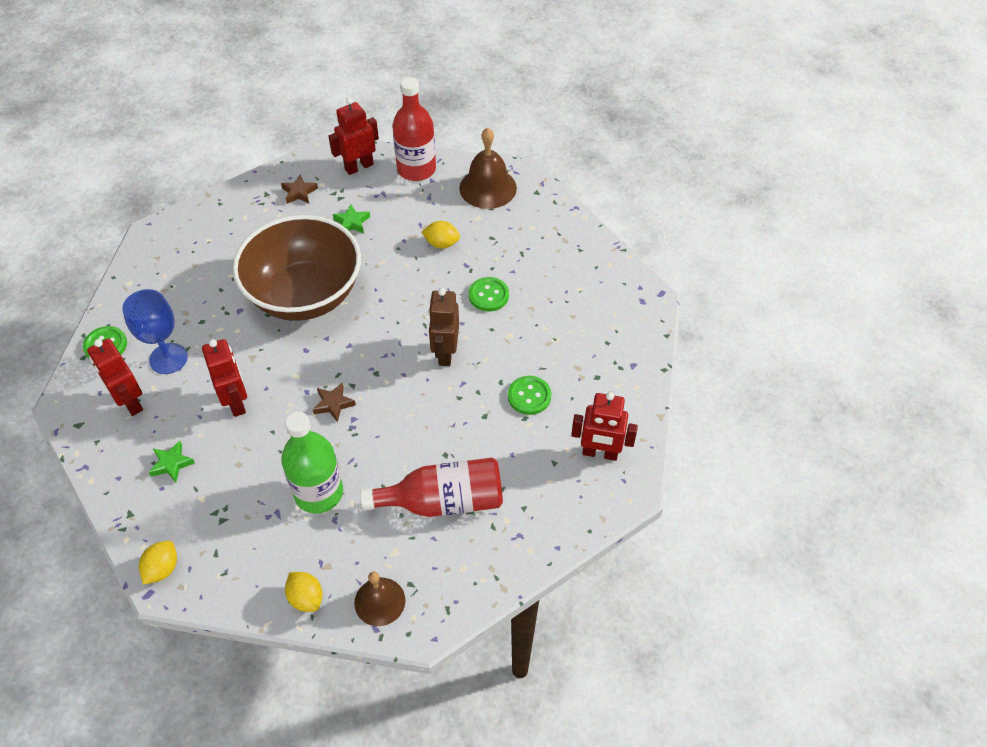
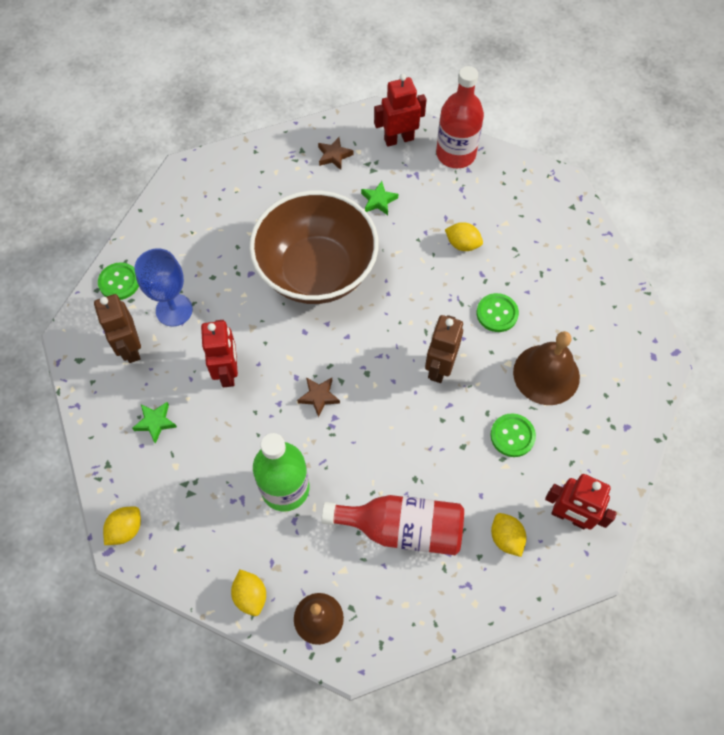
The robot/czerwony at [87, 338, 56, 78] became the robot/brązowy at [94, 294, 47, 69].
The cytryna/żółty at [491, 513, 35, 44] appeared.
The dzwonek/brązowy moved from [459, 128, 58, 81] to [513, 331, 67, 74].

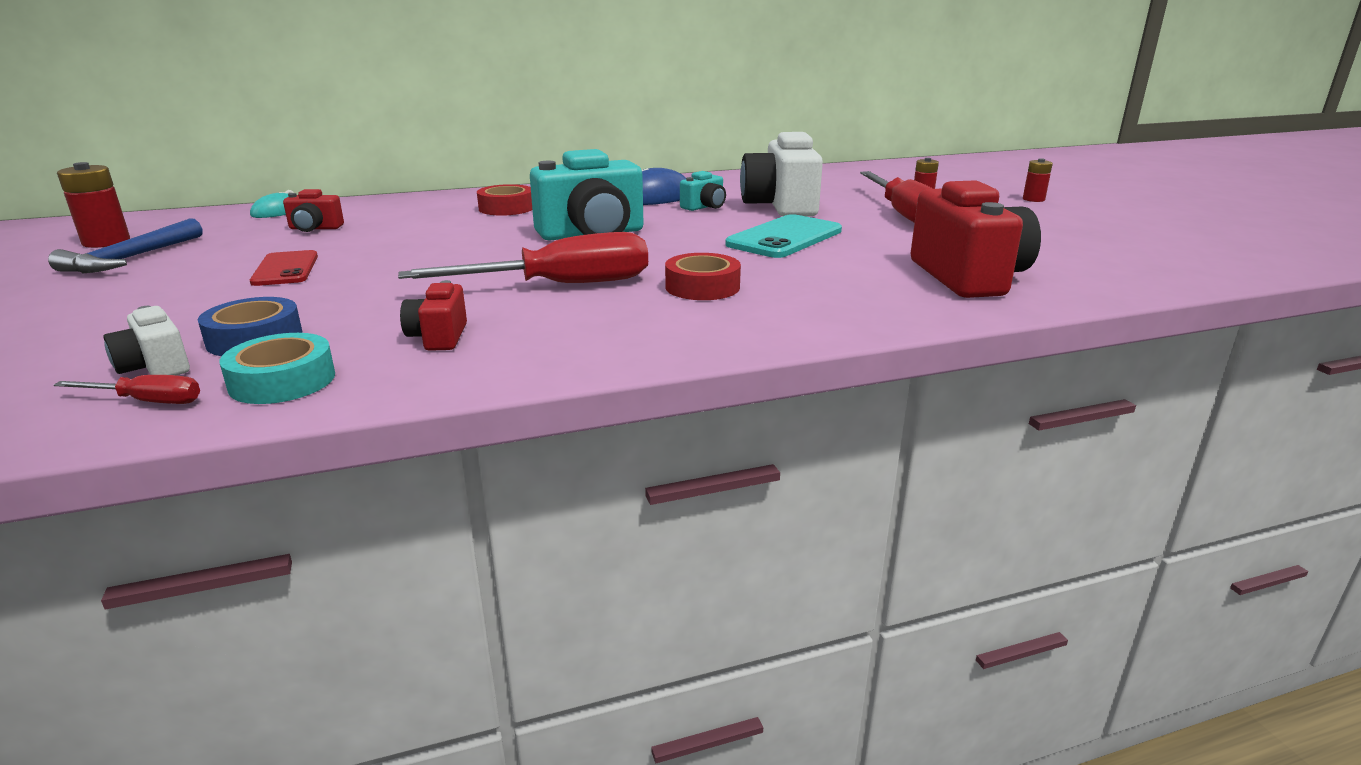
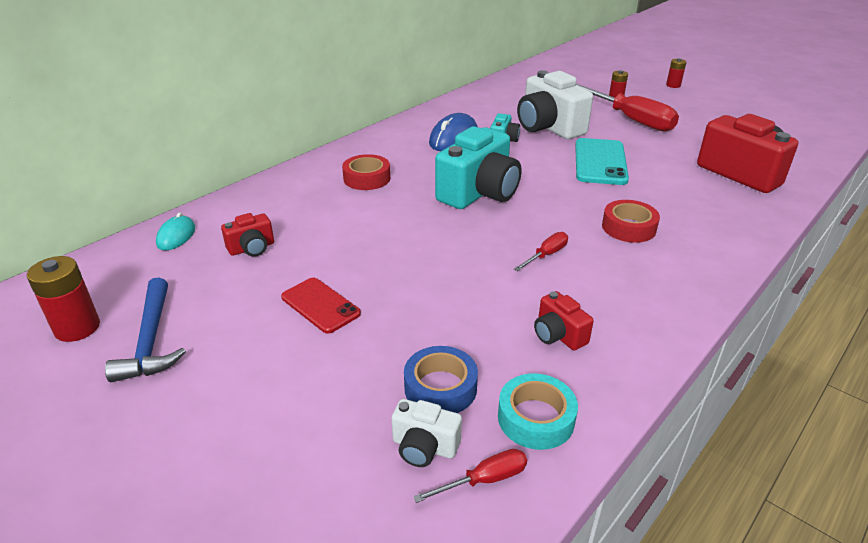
The śrubokręt/czerwony at [398, 232, 250, 51] changed to 0.44 times the size.

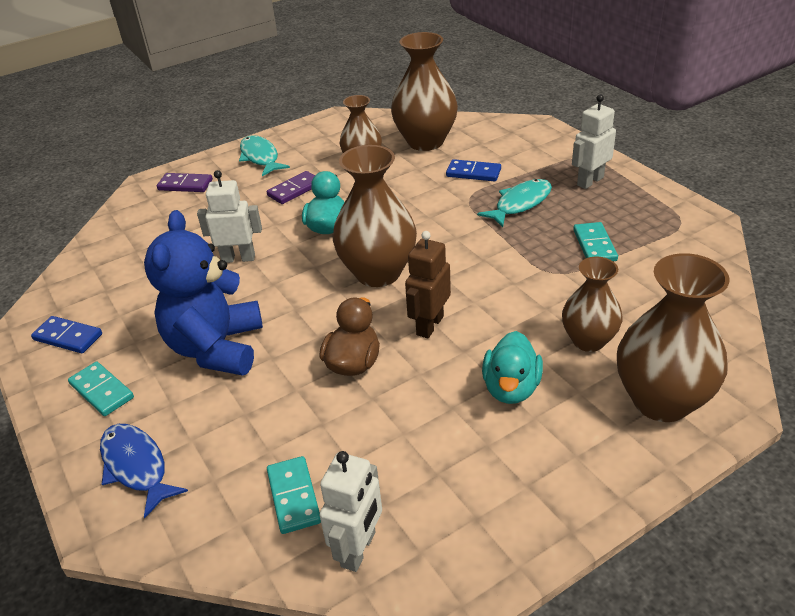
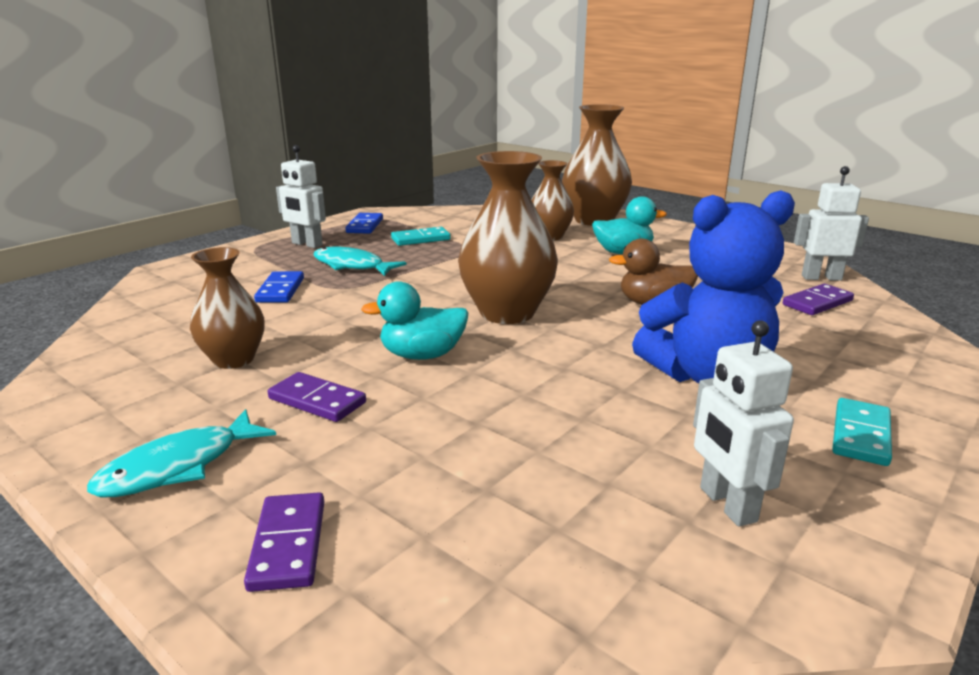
The kostka domina/niebieski moved from [31, 316, 71, 37] to [346, 213, 37, 21].
The robot/biały moved from [197, 170, 65, 93] to [693, 320, 101, 207].
The kostka domina/turkusowy at [267, 456, 54, 78] became the kostka domina/fioletowy at [783, 284, 71, 31].
The ryba/niebieski at [100, 424, 88, 95] disappeared.
The wazon/brązowy at [391, 32, 67, 119] disappeared.
The robot/brązowy at [405, 231, 46, 108] disappeared.

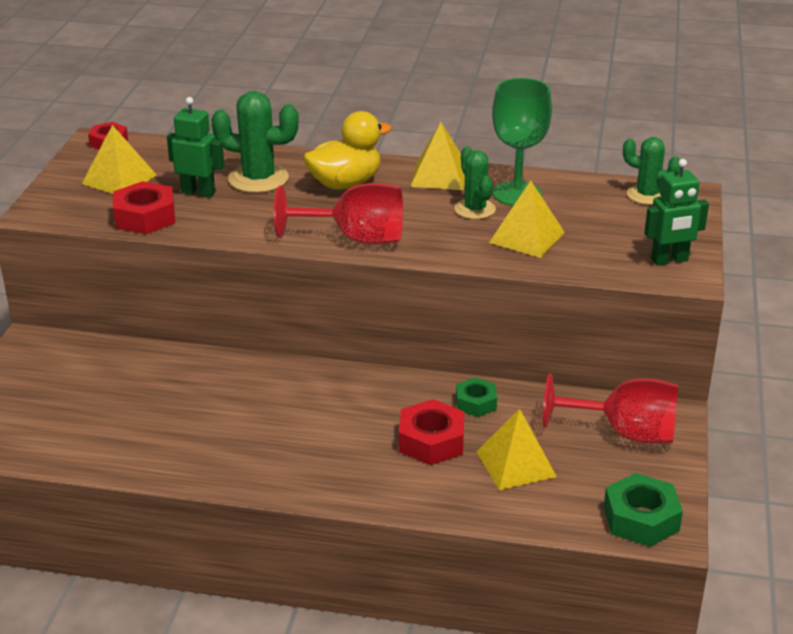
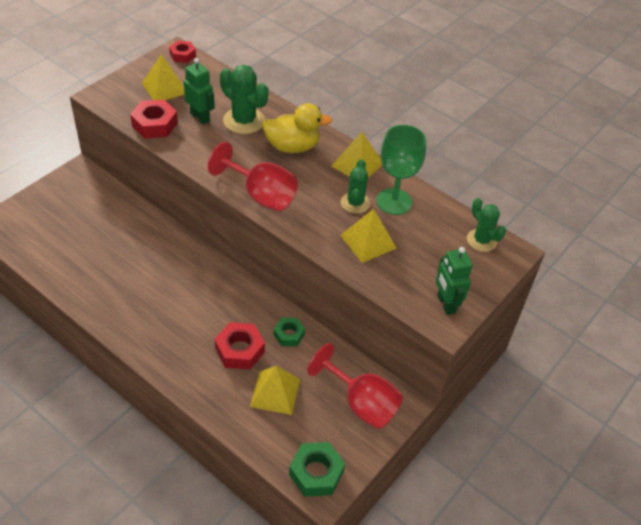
The robot/zielony at [644, 159, 65, 107] turned 60 degrees clockwise.

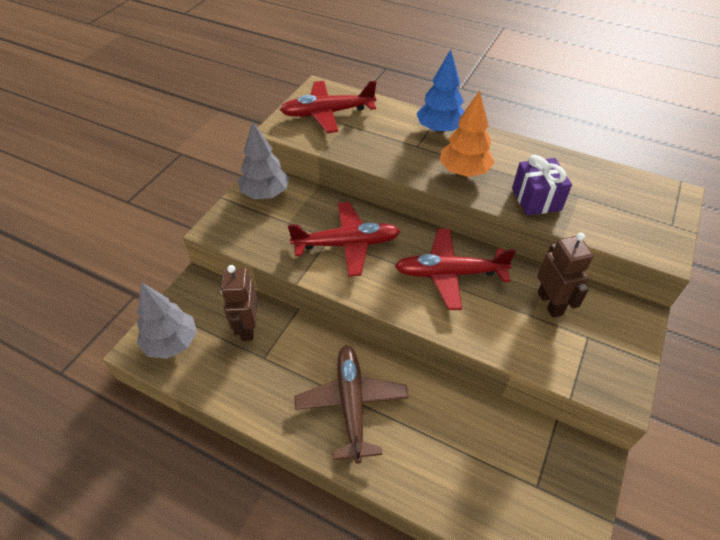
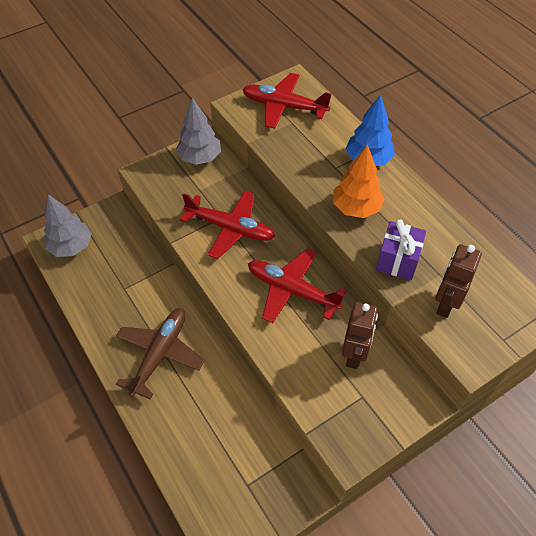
The robot/brązowy moved from [221, 265, 37, 76] to [435, 244, 47, 74].

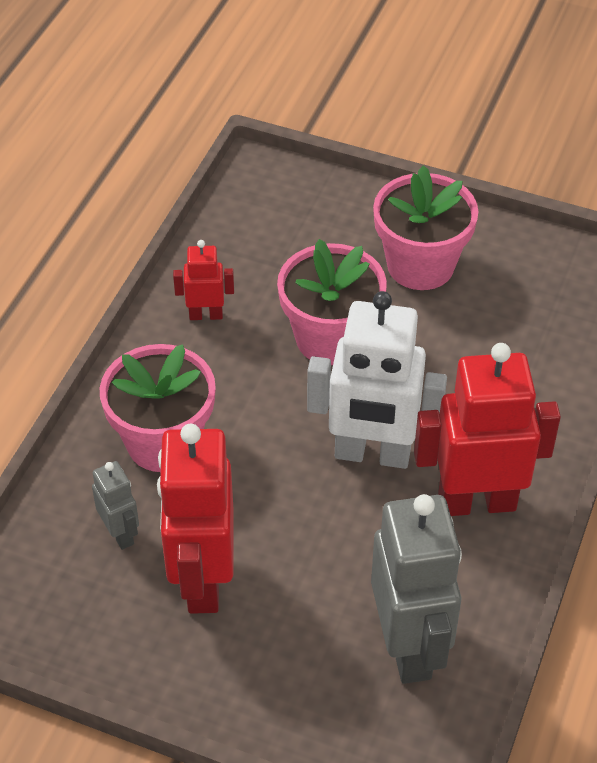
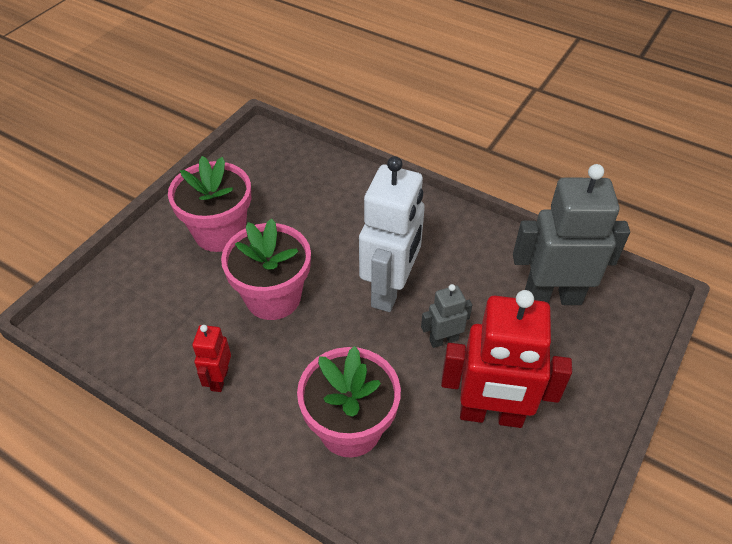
The robot/szary moved from [92, 461, 47, 89] to [421, 284, 51, 64].
The robot/czerwony at [414, 343, 147, 173] disappeared.

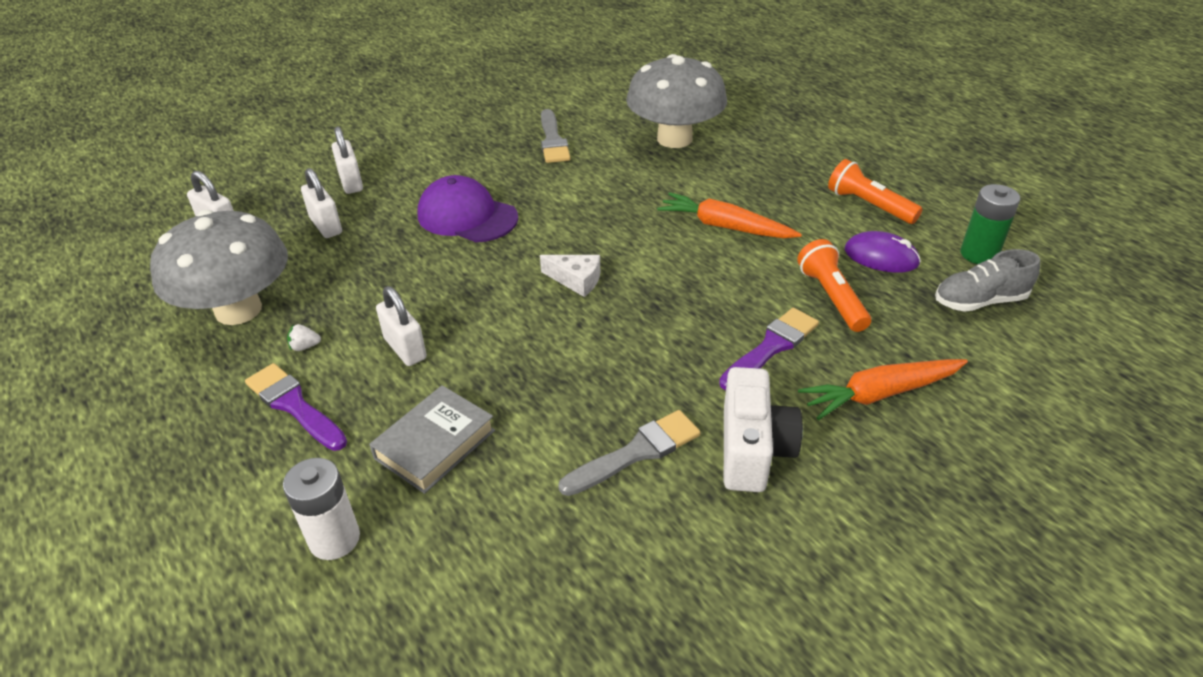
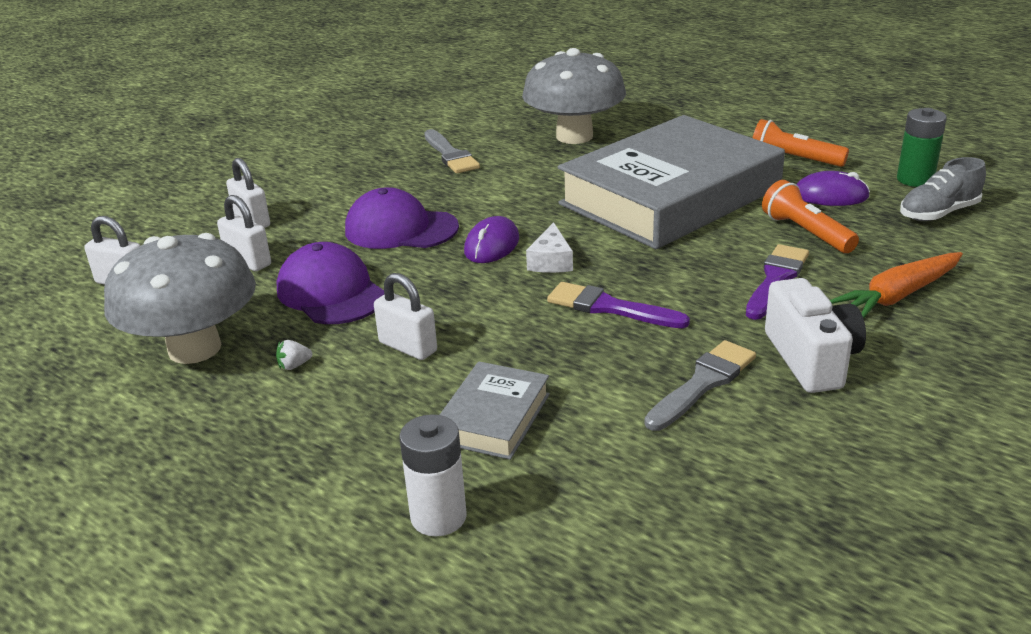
The czapka/fioletowy at [277, 242, 107, 82] appeared.
The myszka/fioletowy at [464, 216, 55, 47] appeared.
The ser/biały at [540, 255, 60, 42] turned 90 degrees clockwise.
The pędzel/fioletowy moved from [245, 363, 102, 88] to [547, 282, 143, 46].
The marchewka/pomarańczowy at [657, 192, 145, 46] was replaced by the książka/szary at [558, 115, 227, 134].

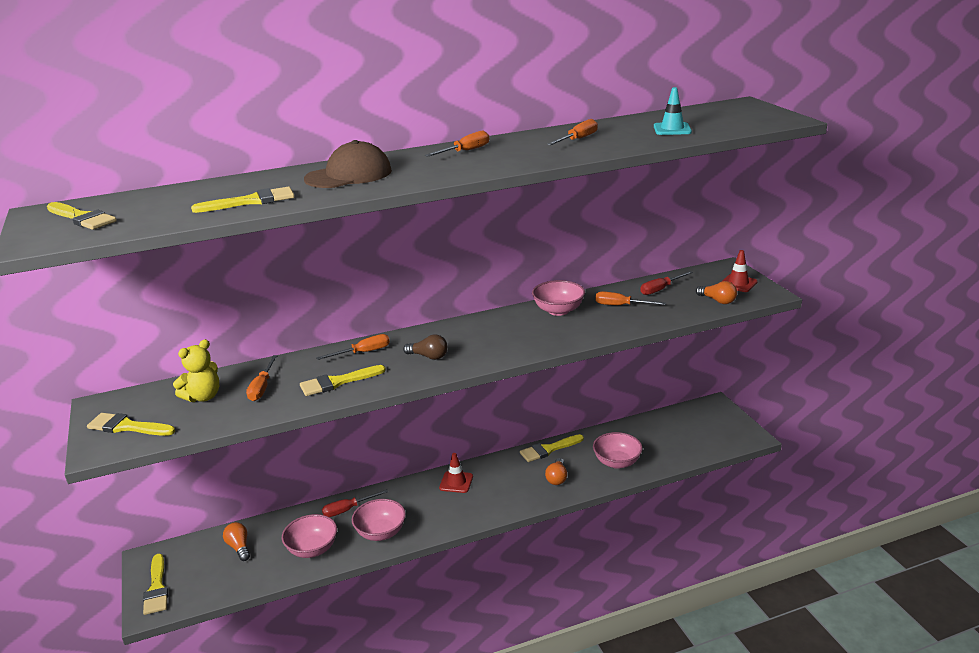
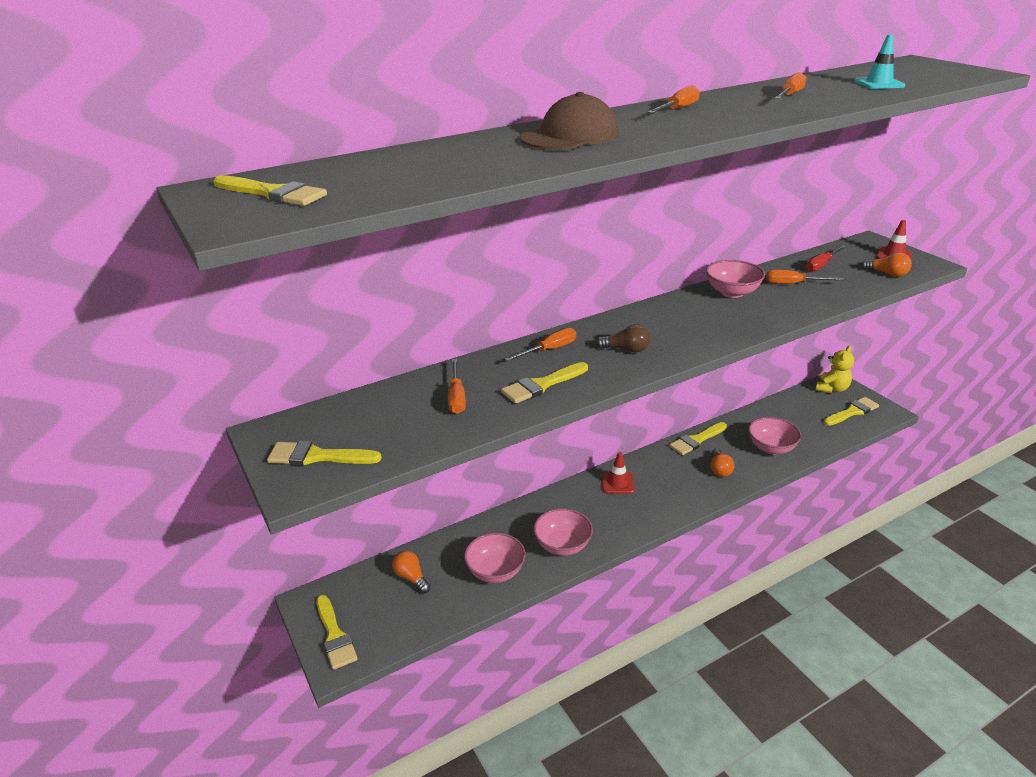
The miś/żółty moved from [173, 339, 46, 63] to [816, 346, 38, 47].
The pędzel/żółty moved from [191, 187, 104, 26] to [823, 397, 56, 29].
The śrubokręt/czerwony at [322, 489, 66, 28] disappeared.

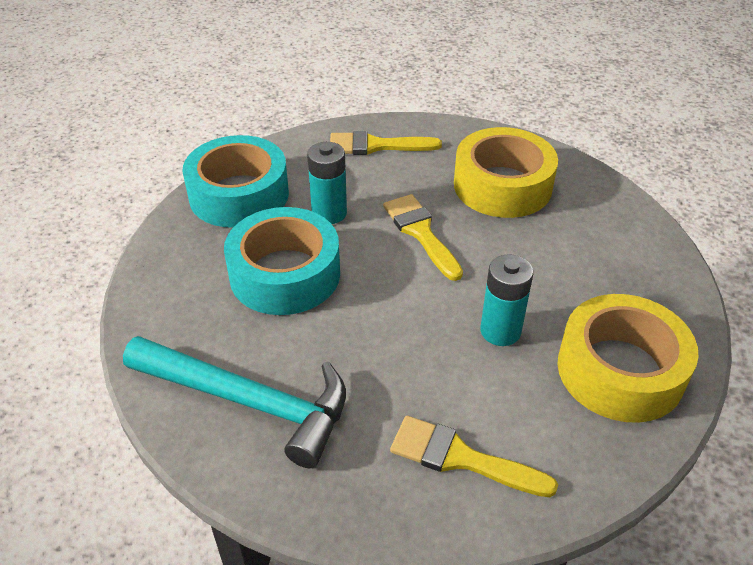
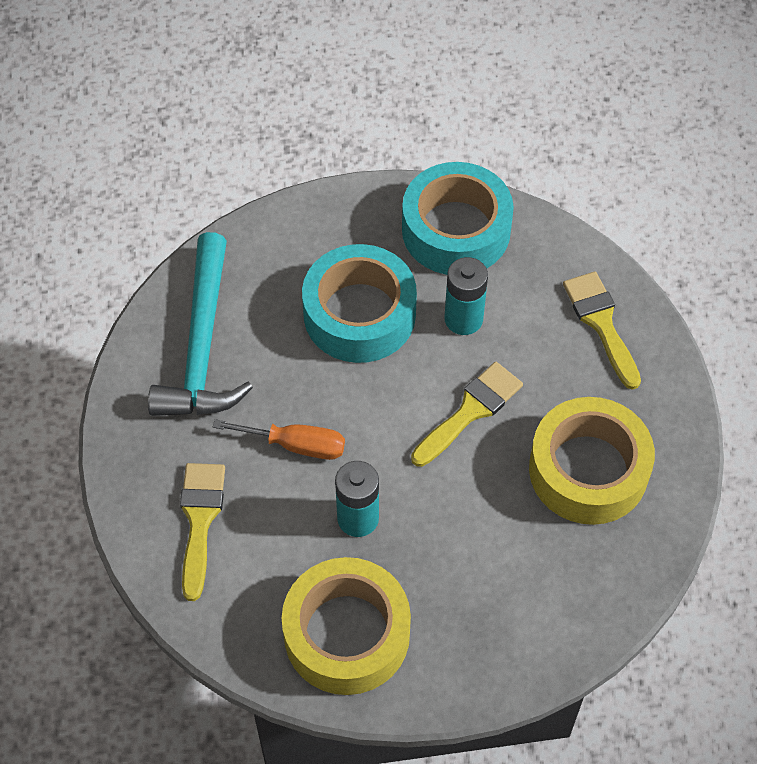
The śrubokręt/pomarańczowy at [213, 419, 132, 41] appeared.

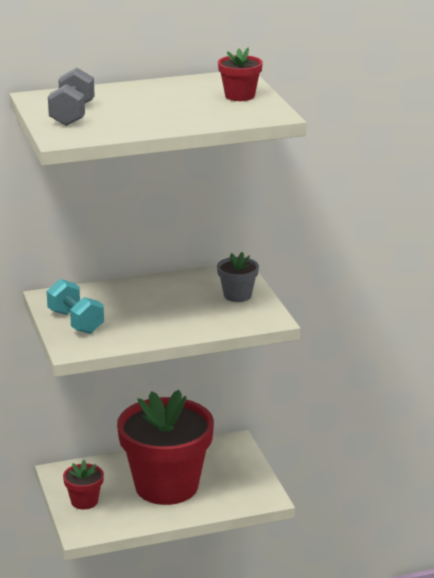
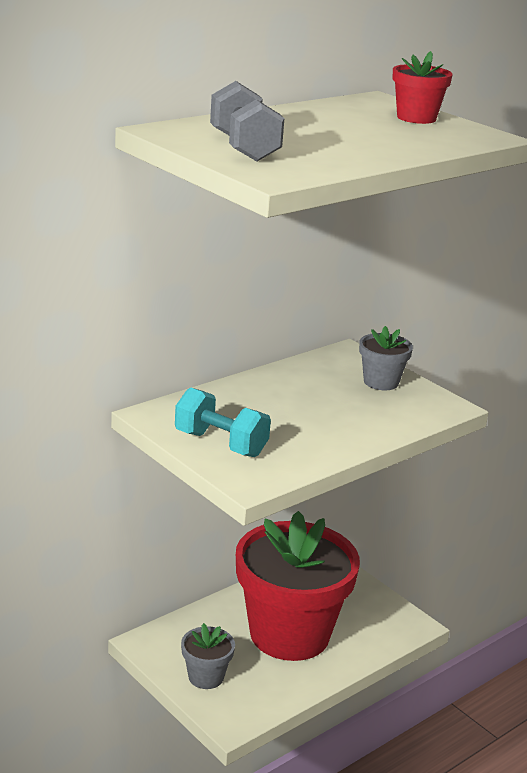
The doniczka/czerwony at [63, 460, 41, 50] became the doniczka/szary at [181, 623, 54, 66].

